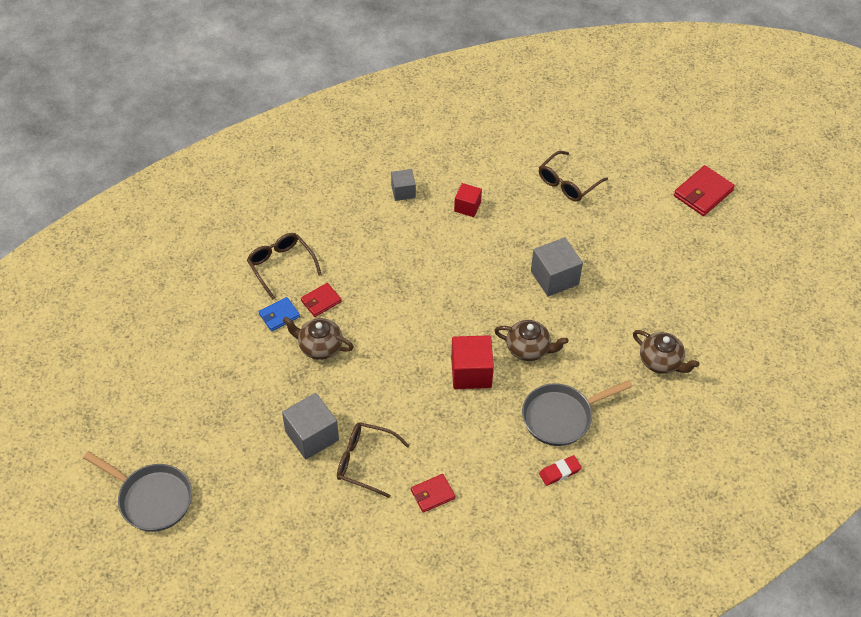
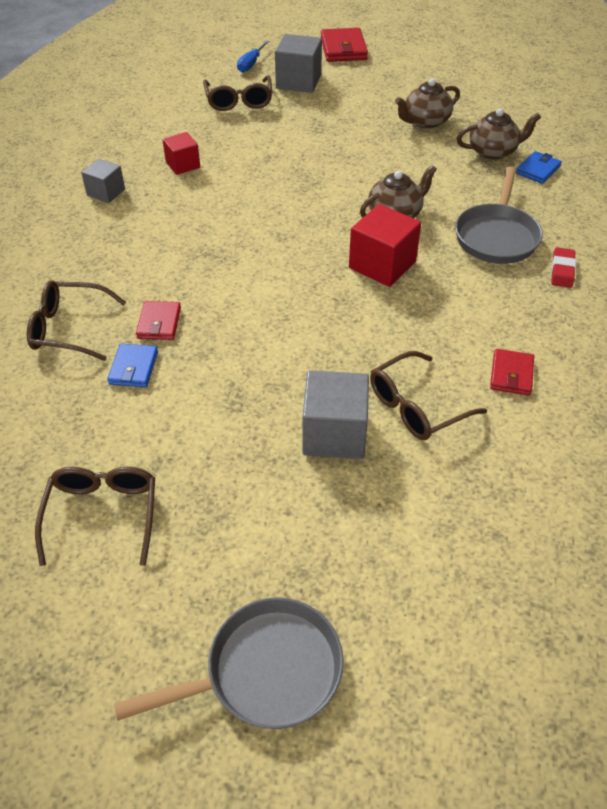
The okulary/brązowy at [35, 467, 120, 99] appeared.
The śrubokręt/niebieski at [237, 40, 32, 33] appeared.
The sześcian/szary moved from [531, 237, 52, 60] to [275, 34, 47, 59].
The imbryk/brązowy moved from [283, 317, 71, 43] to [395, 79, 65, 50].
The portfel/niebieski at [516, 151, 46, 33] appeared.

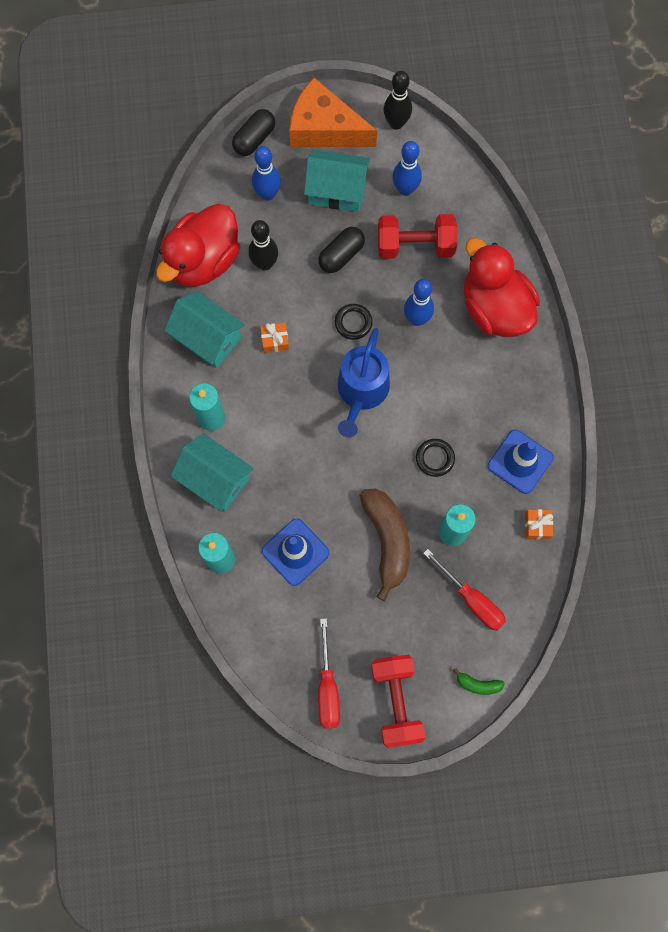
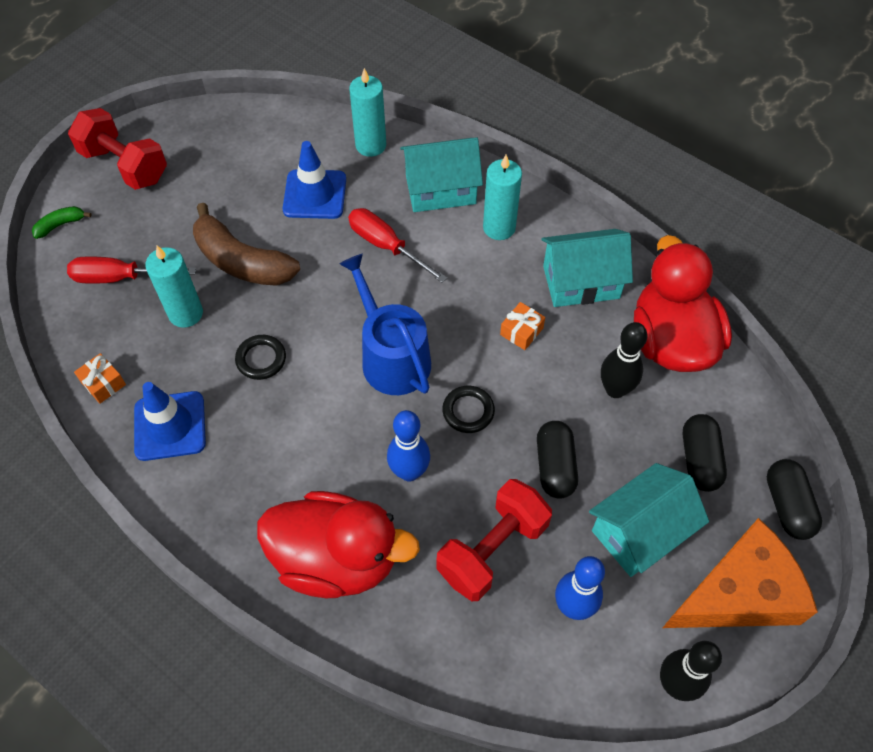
The śrubokręt/czerwony moved from [318, 618, 22, 111] to [348, 208, 99, 75].
The kręgiel/niebieski at [252, 146, 29, 55] was replaced by the kapsułka/czarny at [683, 414, 44, 78].

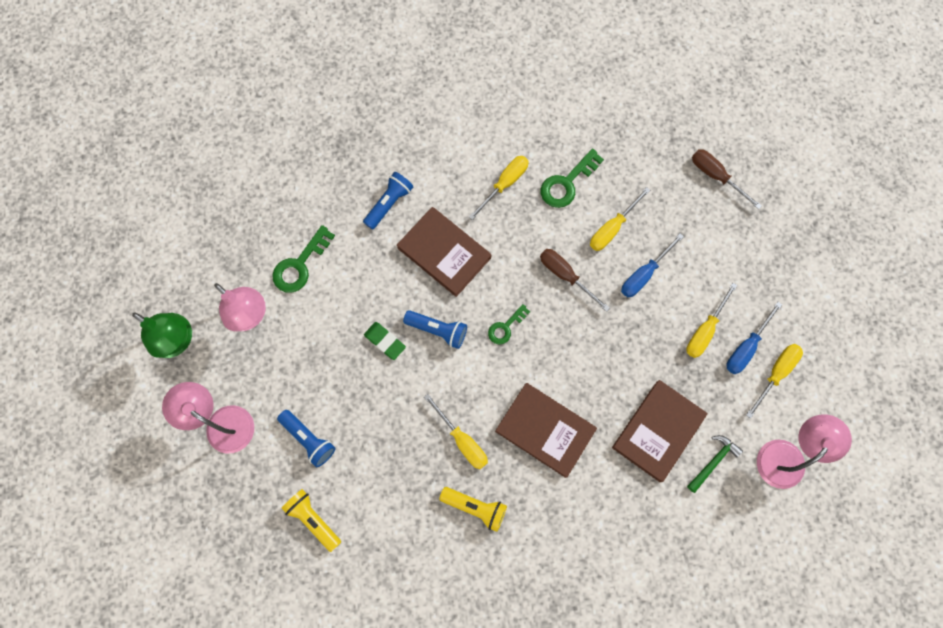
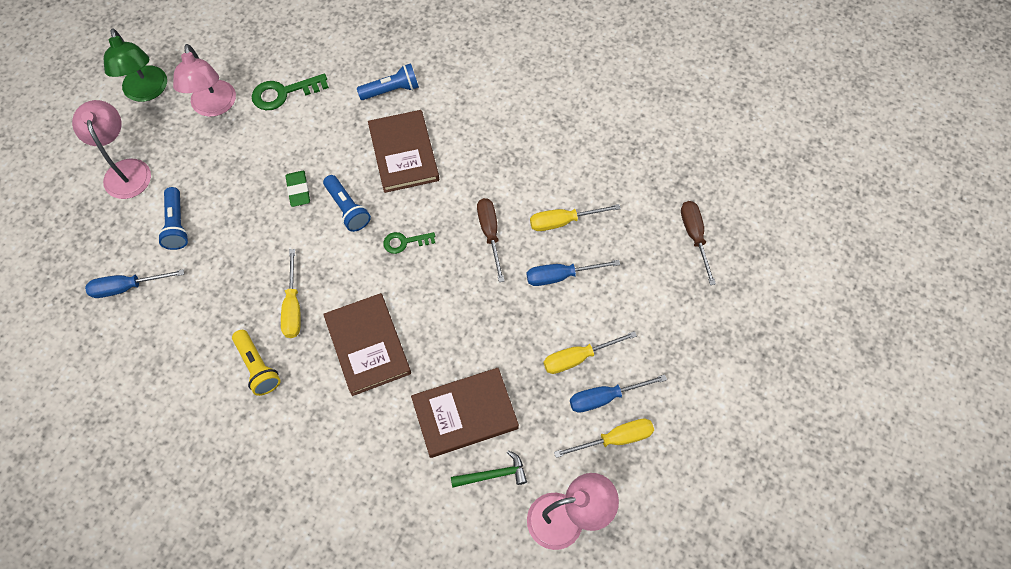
The latarka/żółty at [282, 489, 59, 63] was replaced by the śrubokręt/niebieski at [85, 269, 99, 29].
The śrubokręt/żółty at [469, 156, 60, 64] disappeared.
The klucz/zielony at [541, 149, 63, 59] disappeared.

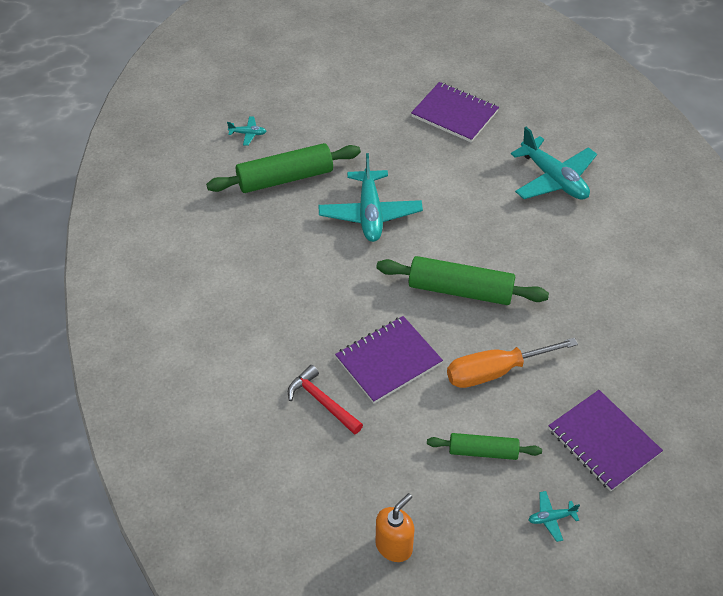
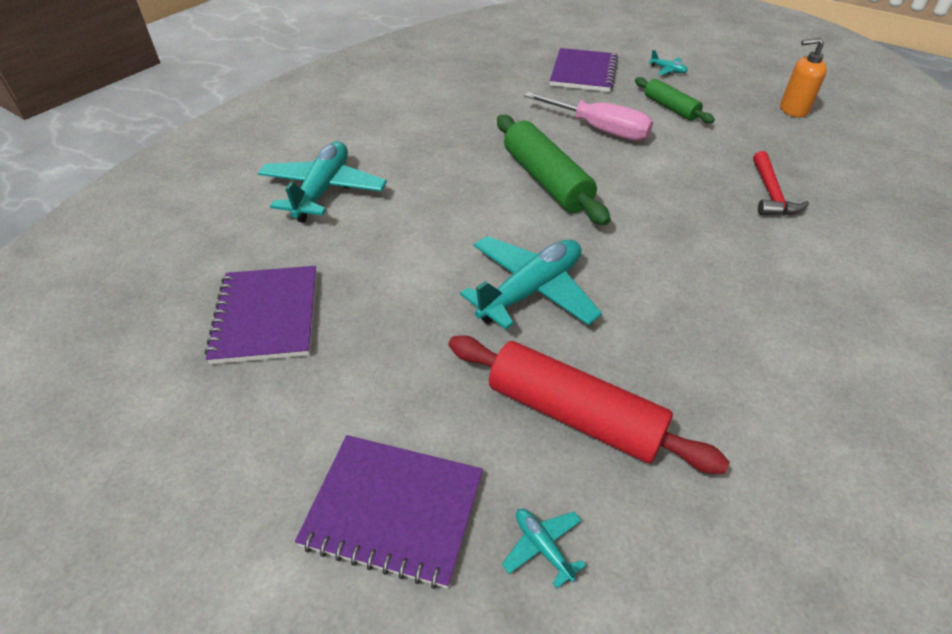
The zeszyt/fioletowy moved from [335, 316, 108, 87] to [295, 435, 188, 154].
The wałek do ciasta/zielony at [206, 143, 155, 50] became the wałek do ciasta/czerwony at [448, 335, 282, 139].
The śrubokręt/pomarańczowy at [447, 338, 131, 50] became the śrubokręt/różowy at [524, 92, 129, 49].

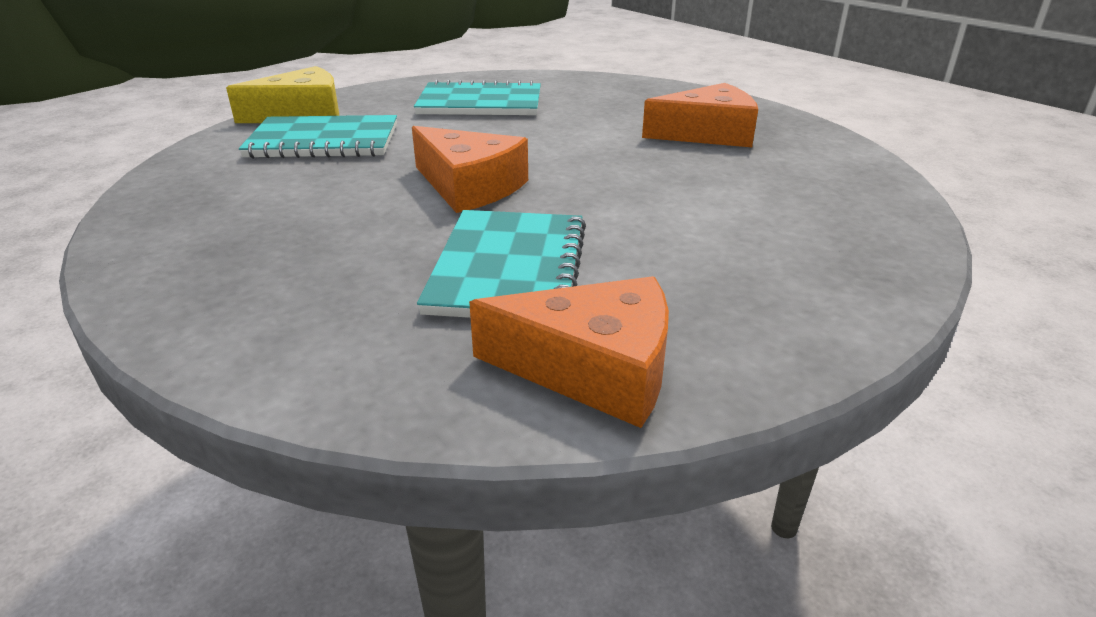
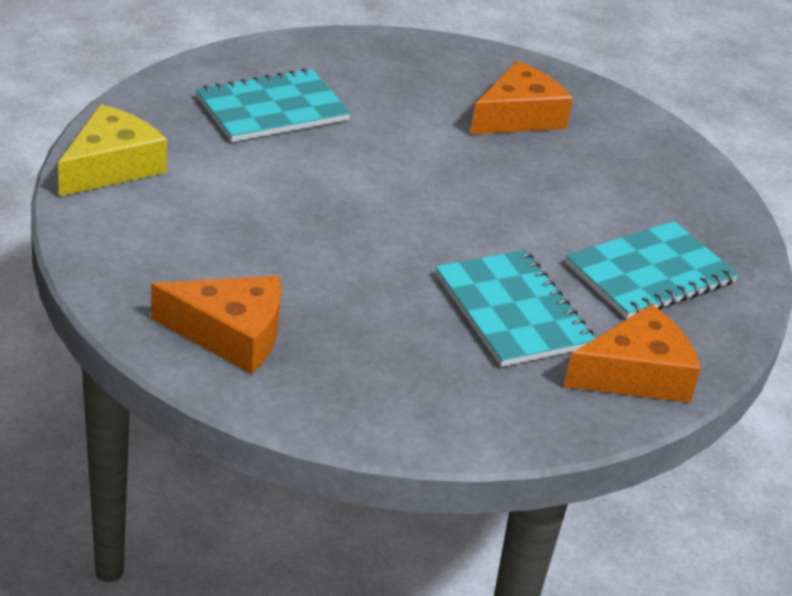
The ser/pomarańczowy moved from [412, 126, 116, 87] to [151, 276, 130, 98].
The zeszyt/turkusowy moved from [239, 115, 158, 44] to [566, 221, 172, 98].

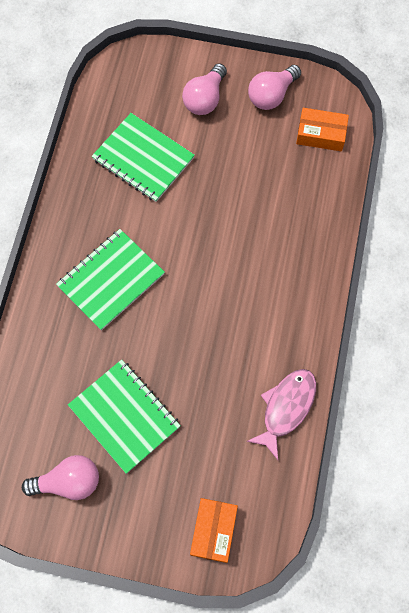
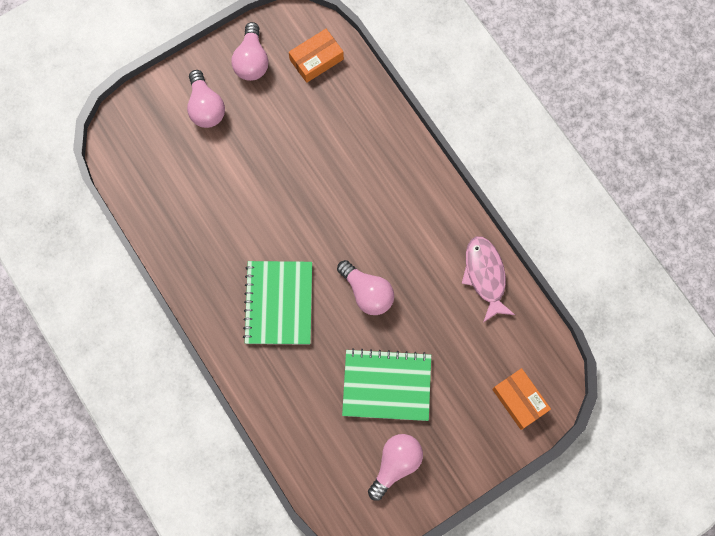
The żarówka/różowy at [337, 260, 57, 55] appeared.
The zeszyt/zielony at [92, 113, 103, 89] disappeared.

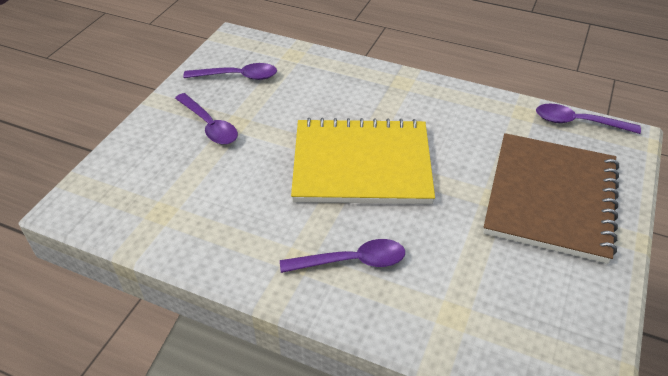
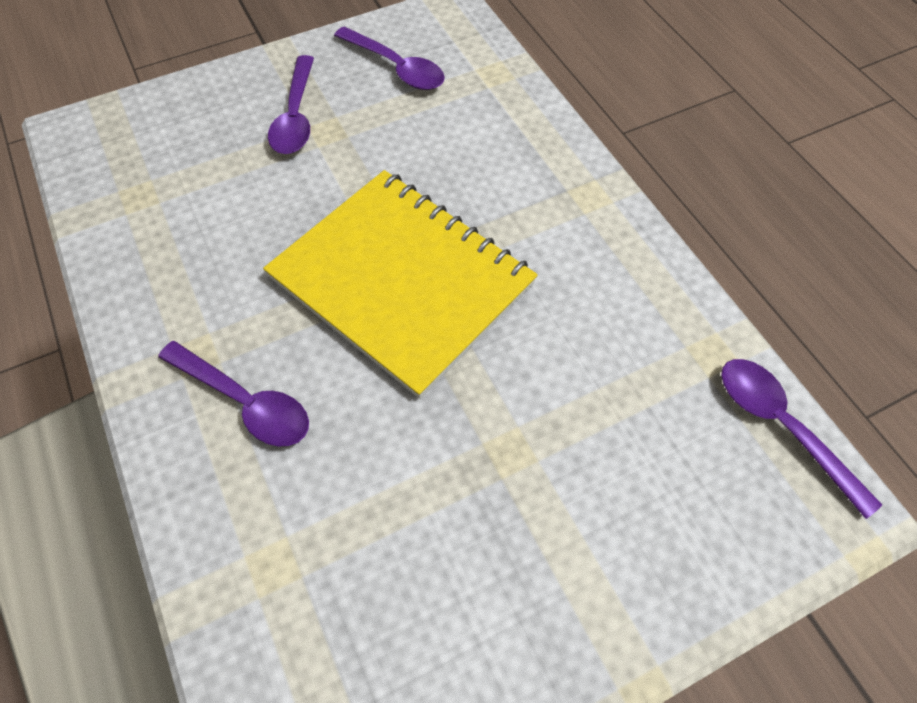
The zeszyt/brązowy at [483, 133, 136, 131] disappeared.

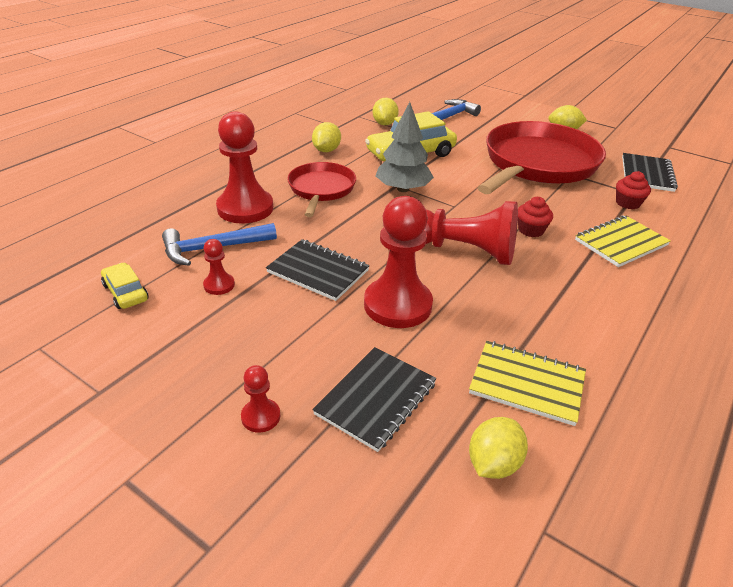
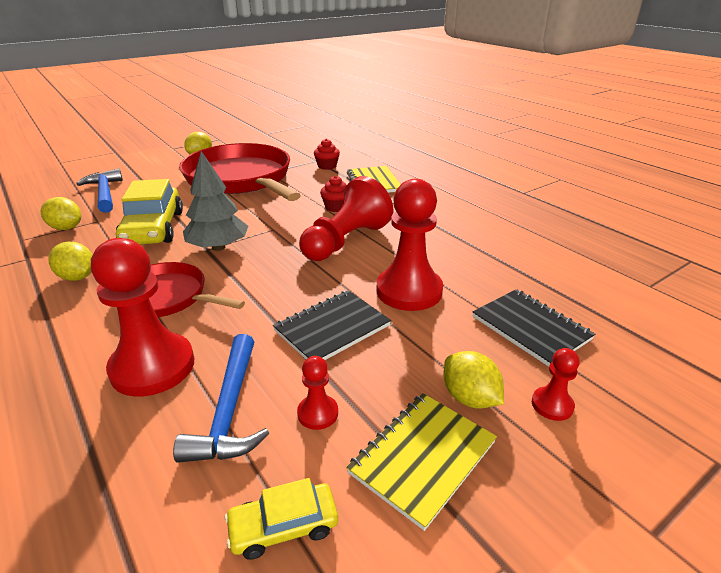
The zeszyt/żółty moved from [469, 341, 117, 85] to [346, 393, 151, 138].
The cytryna/żółty moved from [469, 417, 59, 62] to [444, 351, 60, 58].
The zeszyt/czarny at [622, 153, 56, 39] disappeared.

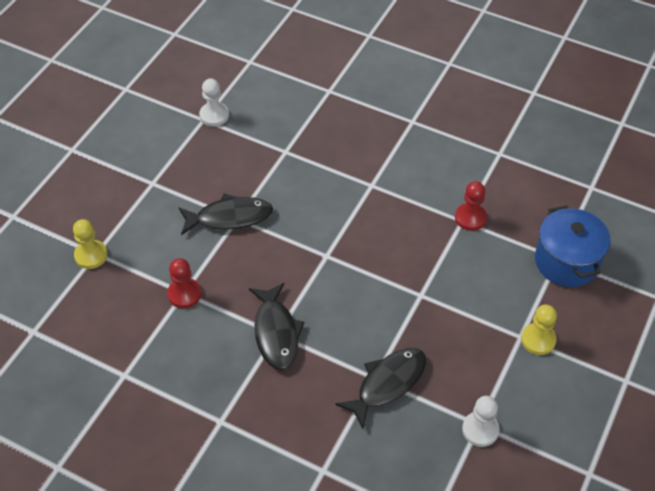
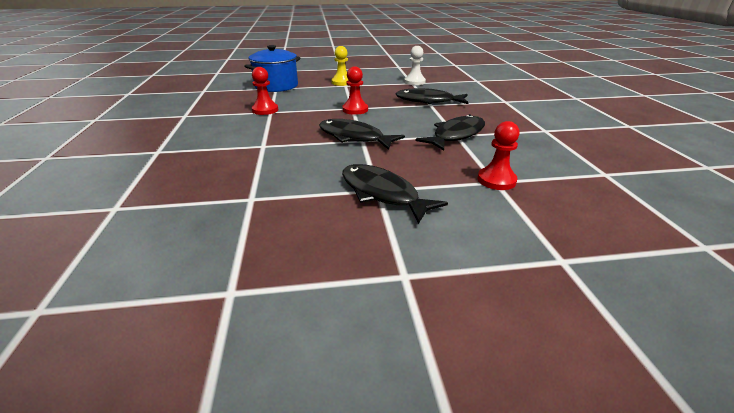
The ryba/czarny at [319, 119, 86, 31] appeared.
The pionek/czerwony at [342, 66, 26, 49] appeared.
The pionek/żółty at [73, 219, 35, 50] disappeared.
The pionek/biały at [199, 78, 30, 48] disappeared.

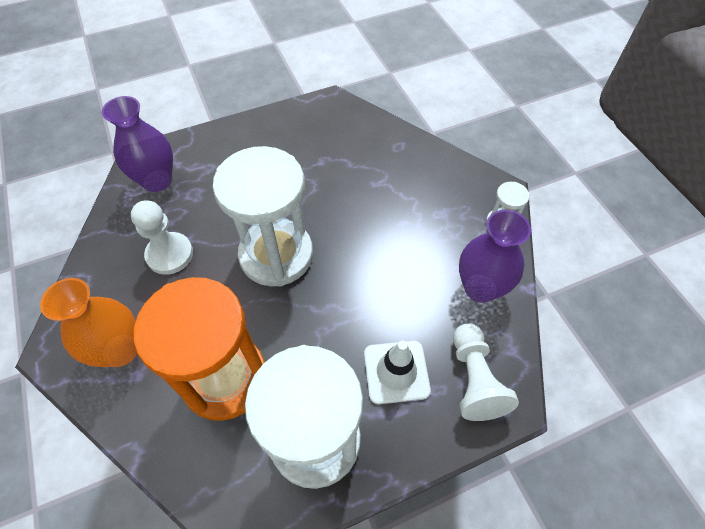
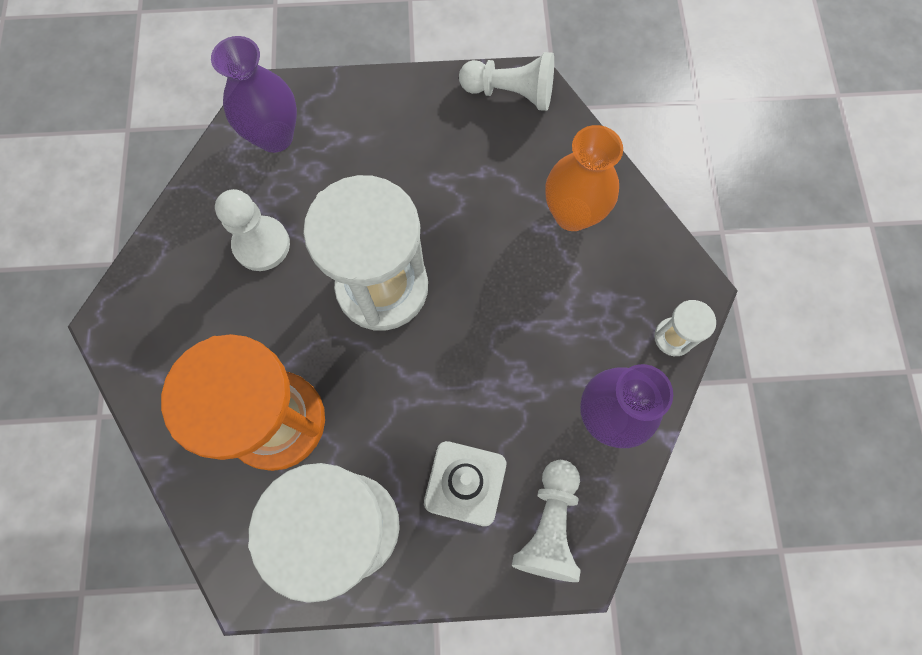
The pionek/biały at [459, 52, 95, 59] appeared.
The wazon/pomarańczowy moved from [40, 278, 97, 89] to [545, 125, 78, 106].

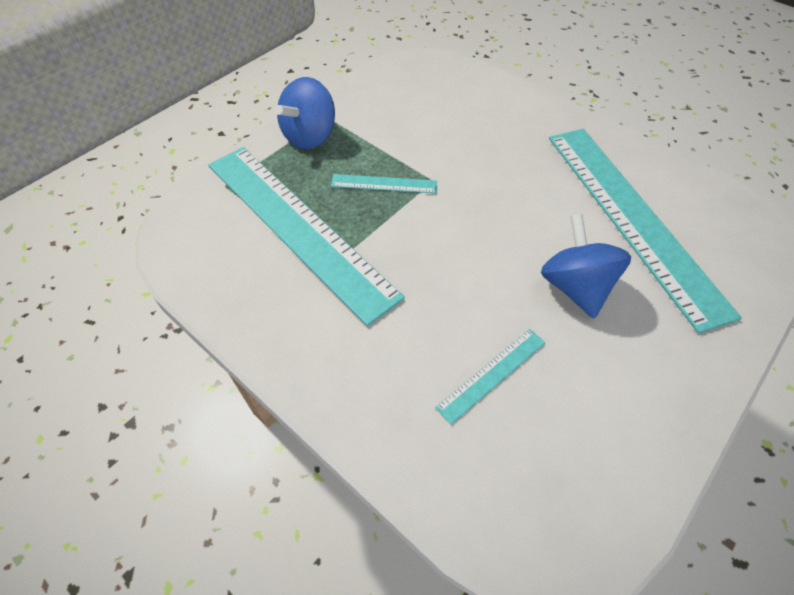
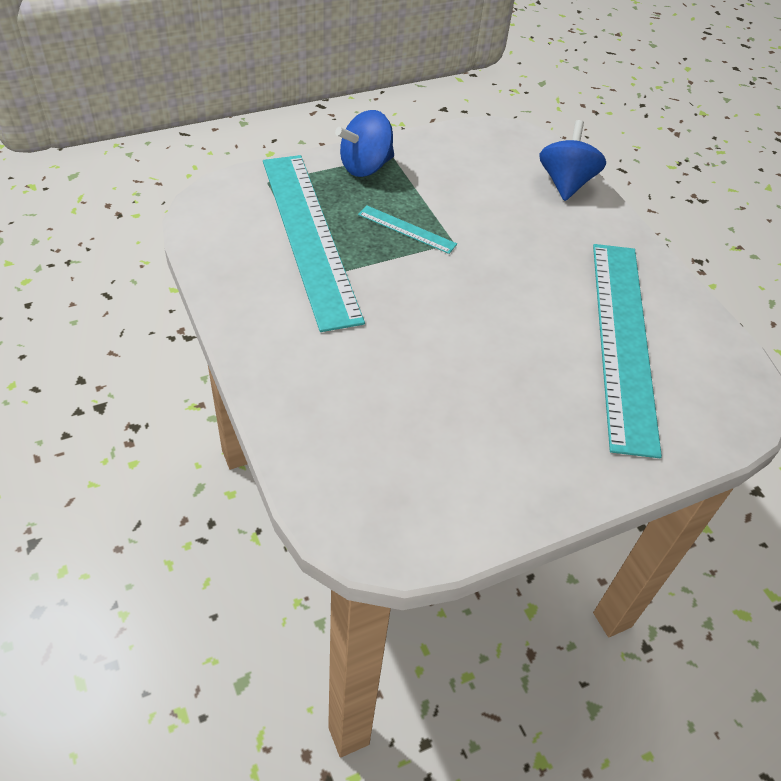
The bączek/niebieski moved from [541, 214, 90, 104] to [539, 120, 67, 81].
The linijka/turkusowy at [435, 329, 111, 96] disappeared.

